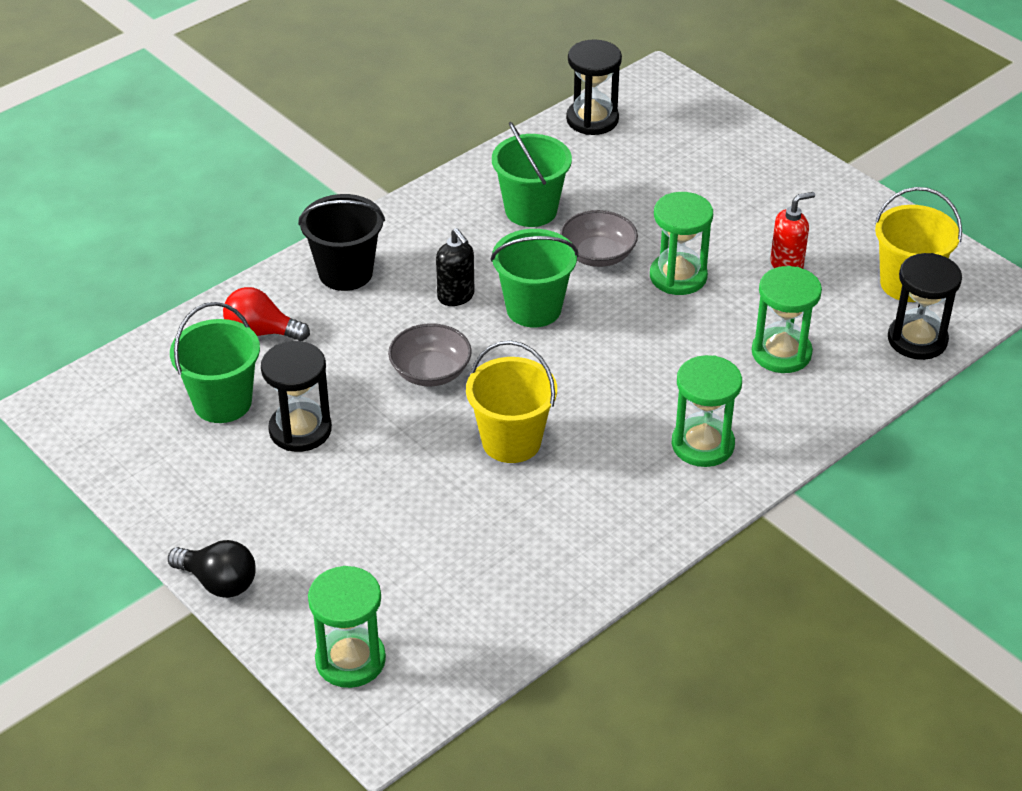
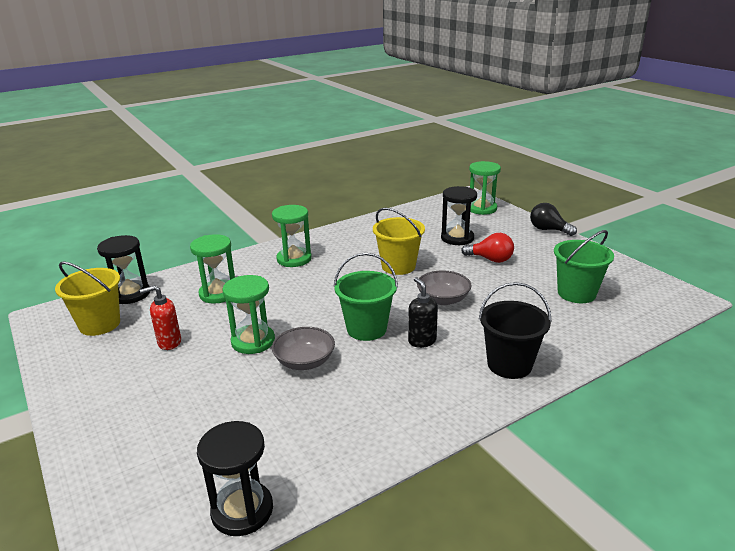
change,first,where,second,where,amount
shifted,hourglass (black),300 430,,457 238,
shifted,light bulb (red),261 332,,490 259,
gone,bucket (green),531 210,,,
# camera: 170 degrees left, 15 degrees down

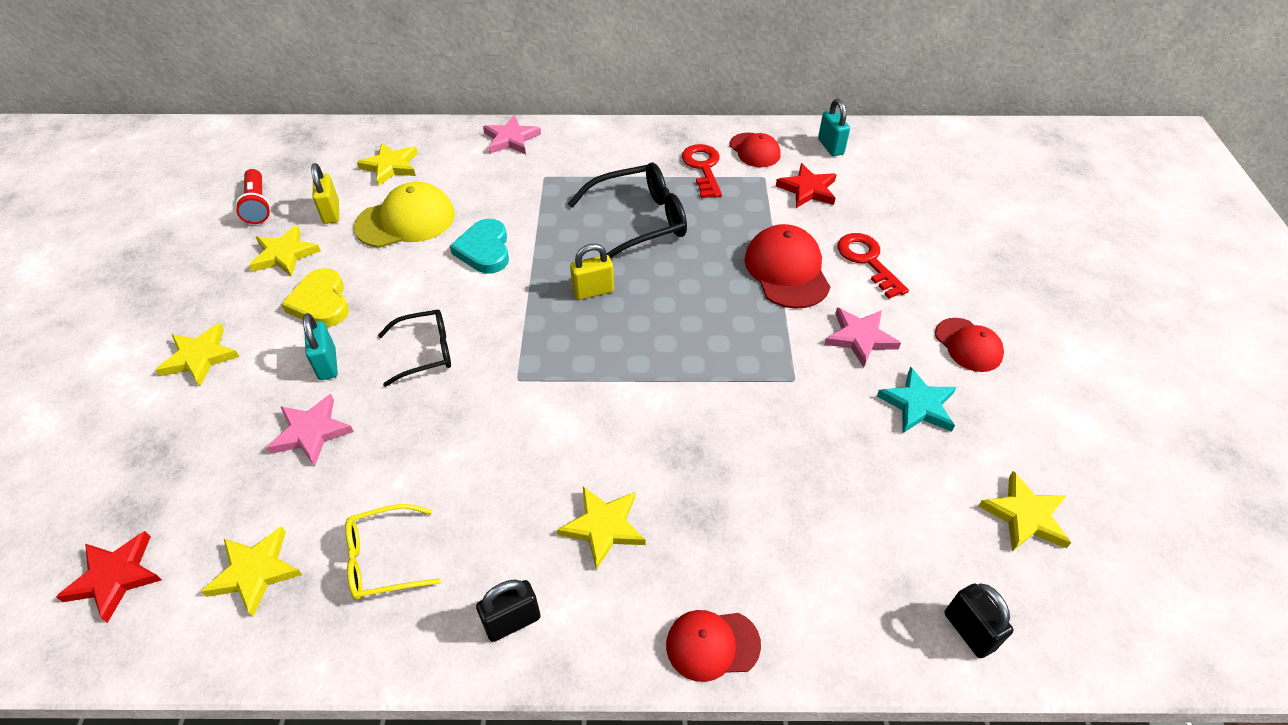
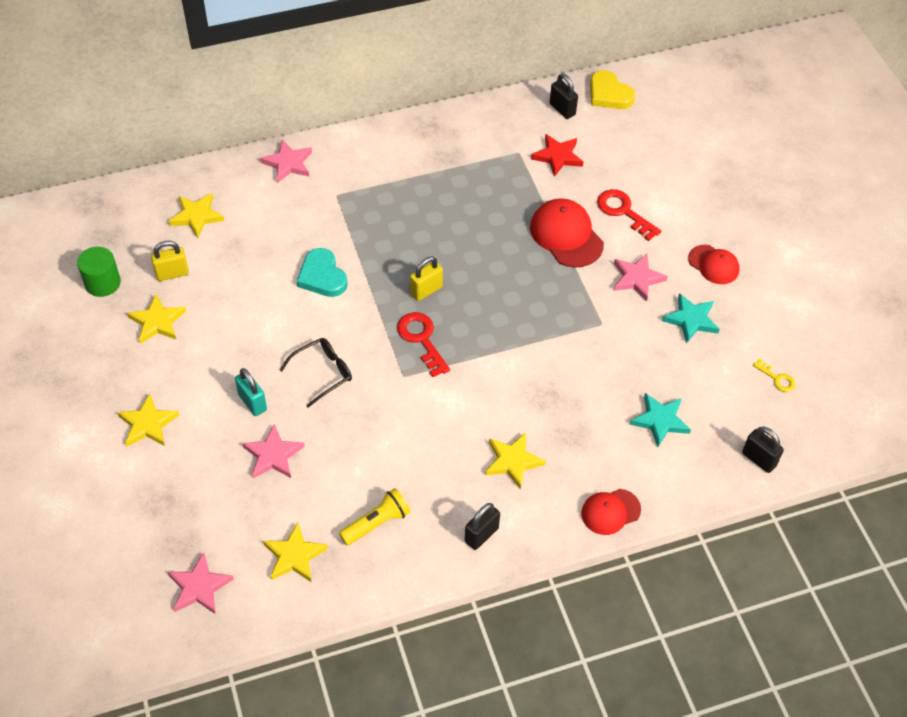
change,first,where,second,where,amount
swapped,flashlight (red),258 205,cylinder (green),102 283,
rotated,padlock (yellow),331 212,,172 274,75 degrees counterclockwise
repainted,star (red),115 577,star (pink),199 587,
swapped,glasses (yellow),384 559,flashlight (yellow),377 523,
shifted,key (red),703 168,,421 339,
repainted,padlock (turquoise),830 147,padlock (black),562 109,
shifted,heart (yellow),321 302,,609 94,
new,,,star (turquoise),660 420,
swapped,star (yellow),1025 516,key (yellow),777 378,
gone,cap (yellow),406 220,,,
gone,glasses (black),639 221,,,
gone,cap (red),754 150,,,
# camera: 20 degrees left, 5 degrees up

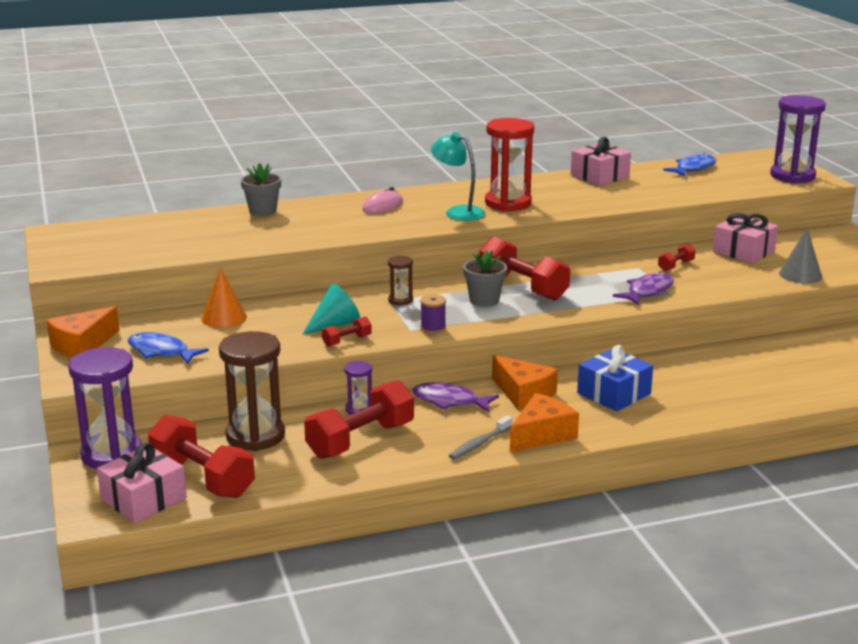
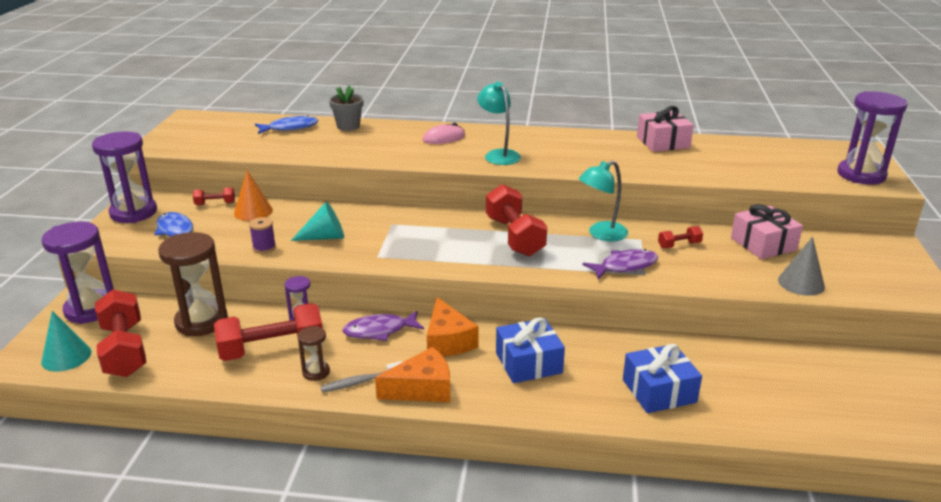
change,first,where,second,where,amount
swapped,gift (pink),143 499,cone (turquoise),66 357,
swapped,cheese (orange),82 345,hourglass (purple),133 213,
shifted,dumbbell (red),347 341,,215 204,
shifted,spool (purple),433 328,,264 247,
shifted,fish (blue),693 168,,290 128,
shifted,hourglass (brown),400 300,,316 372,
rotated,fish (purple),449 401,,379 331,60 degrees counterclockwise
new,,,lamp (turquoise),601 234,
new,,,gift (blue),659 391,
gone,flower pot (grey),484 300,,,
gone,hourglass (red),508 203,,,
# camera: 25 degrees right, 5 degrees up

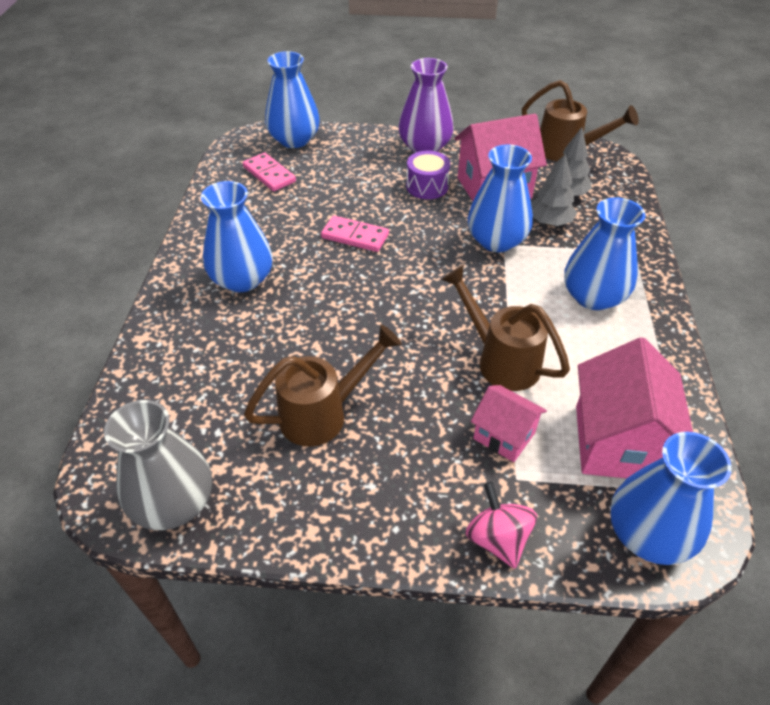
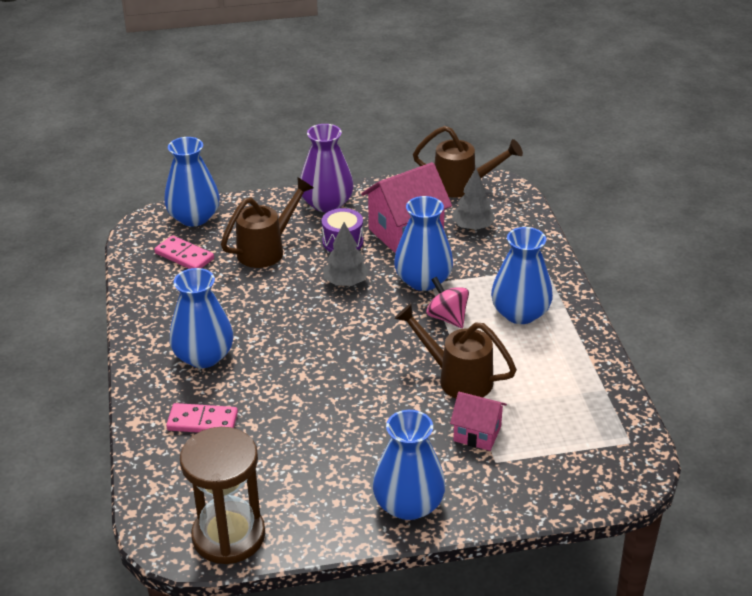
change,first,where,second,where,amount
shifted,domino (pink),355 236,,202 421,
swapped,vase (grey),174 502,hourglass (brown),228 536,
shifted,watering can (brown),324 413,,267 249,
shifted,tree (grey),549 222,,345 282,
shifted,vase (blue),648 534,,408 504,
shifted,spinning top (pink),497 539,,447 317,
gone,house (pink),617 442,,,
# camera: 15 degrees left, 10 degrees down

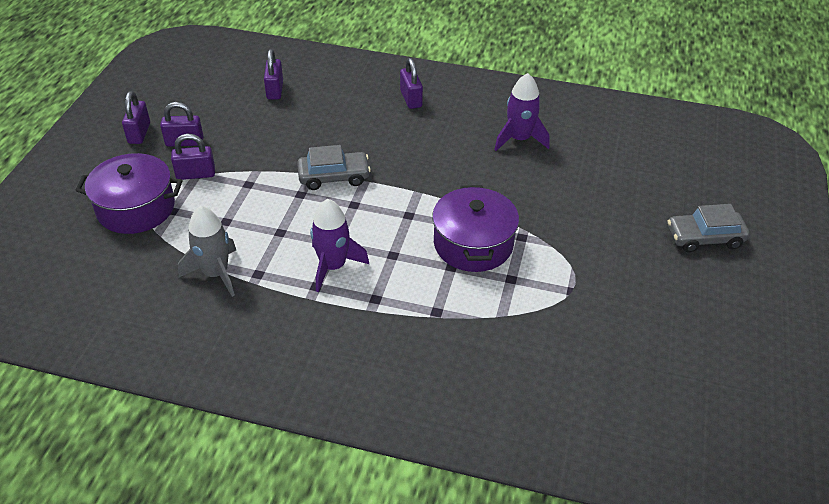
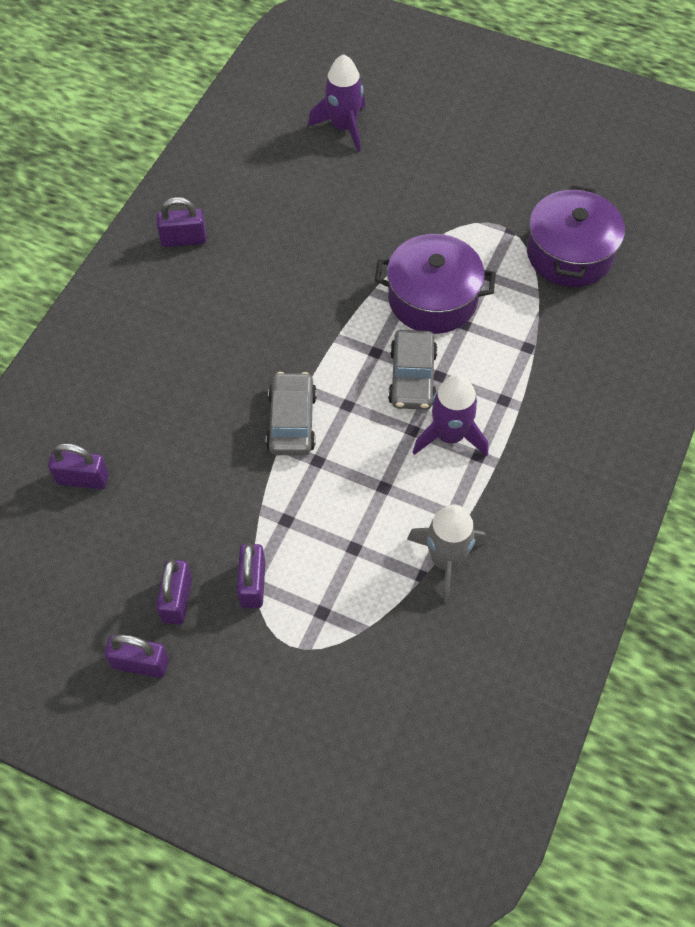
change,first,where,second,where,amount
shifted,padlock (purple),411 99,,183 239,
shifted,rocket (purple),519 139,,343 127,
shifted,car (grey),704 238,,412 377,
shifted,pot (purple),136 208,,569 254,
# camera: 80 degrees left, 15 degrees up

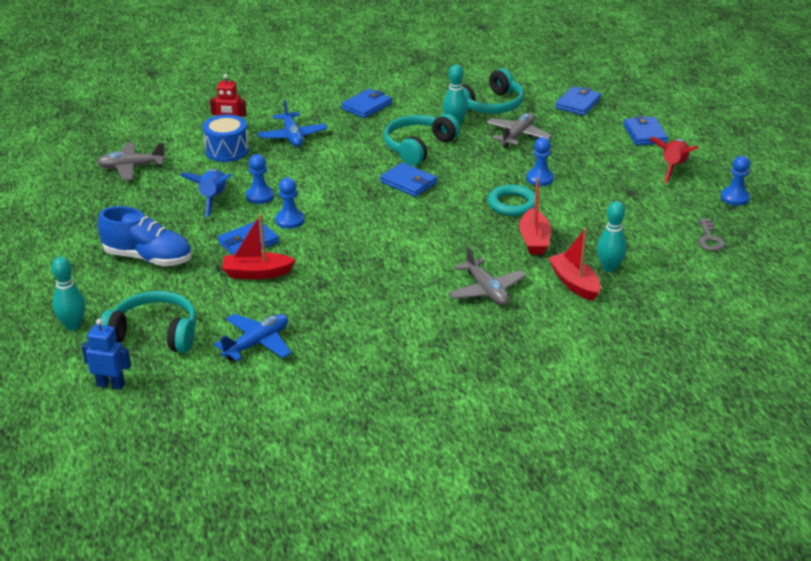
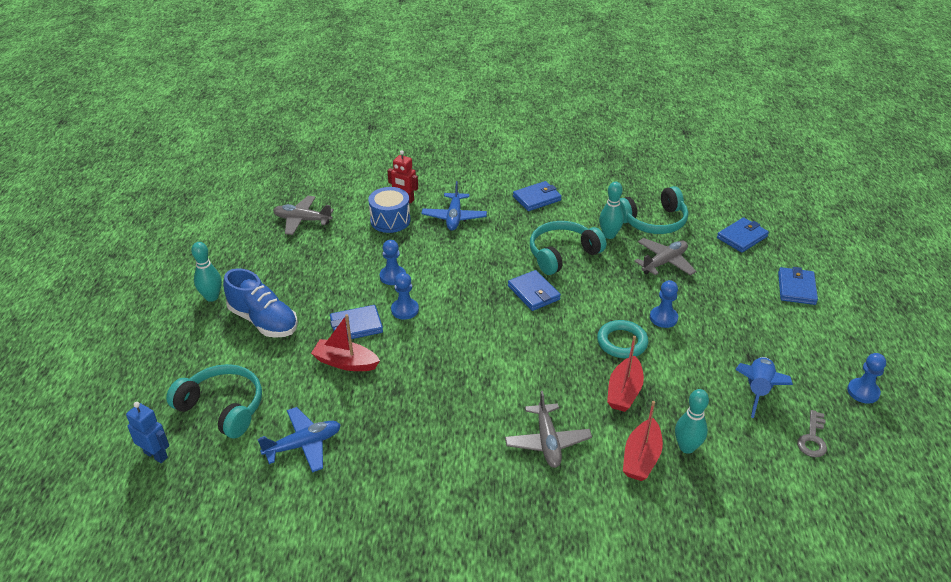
change,first,where,second,where,amount
shifted,bowling pin (turquoise),73 325,,212 297,
rotated,boat (red),574 283,,641 458,150 degrees counterclockwise
shifted,rocket (blue),213 199,,757 391,
gone,rocket (red),673 168,,,
# camera: 20 degrees right, 5 degrees up

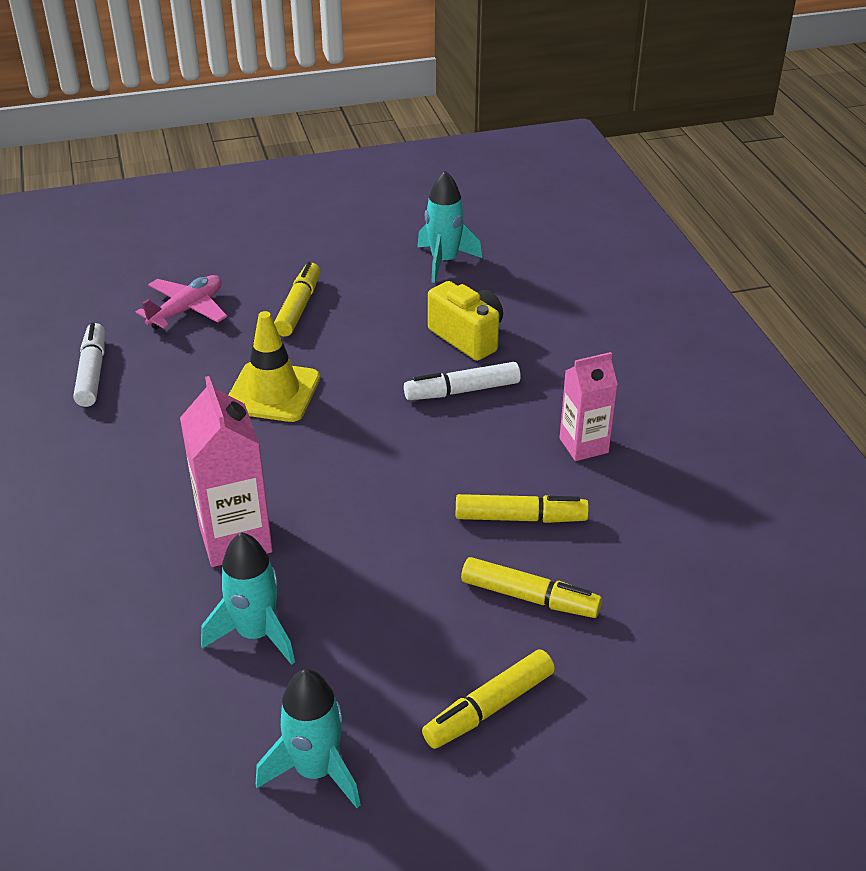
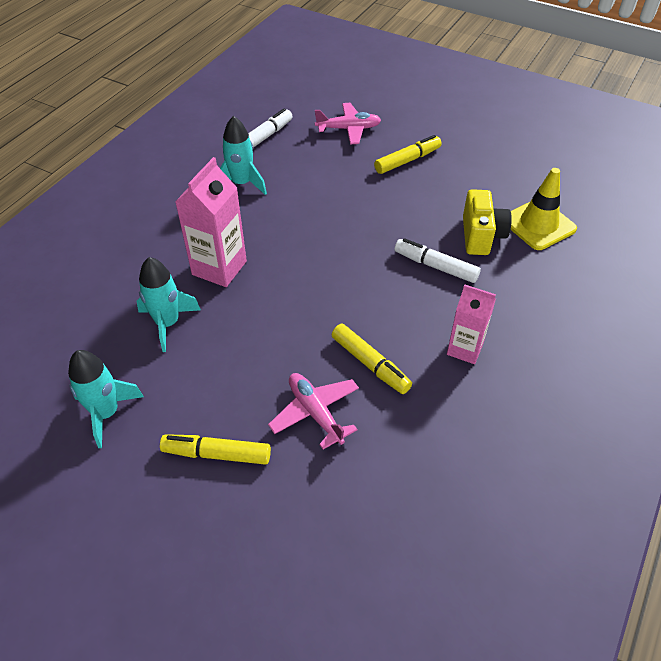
change,first,where,second,where,amount
shifted,rocket (turquoise),444 261,,242 184,
swapped,marker (yellow),529 597,plane (pink),315 413,
shifted,traffic cone (yellow),273 392,,538 224,
# camera: 45 degrees right, 10 degrees up

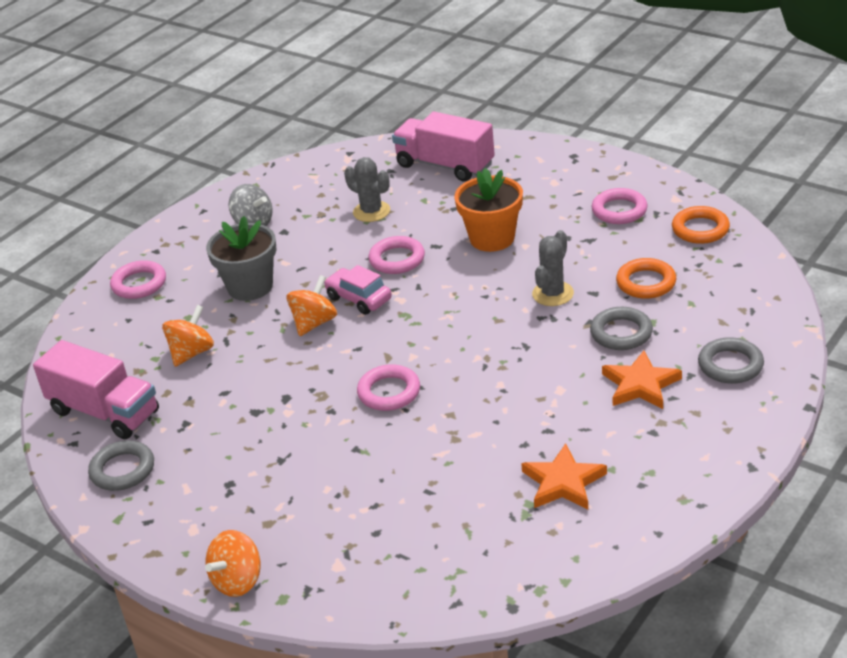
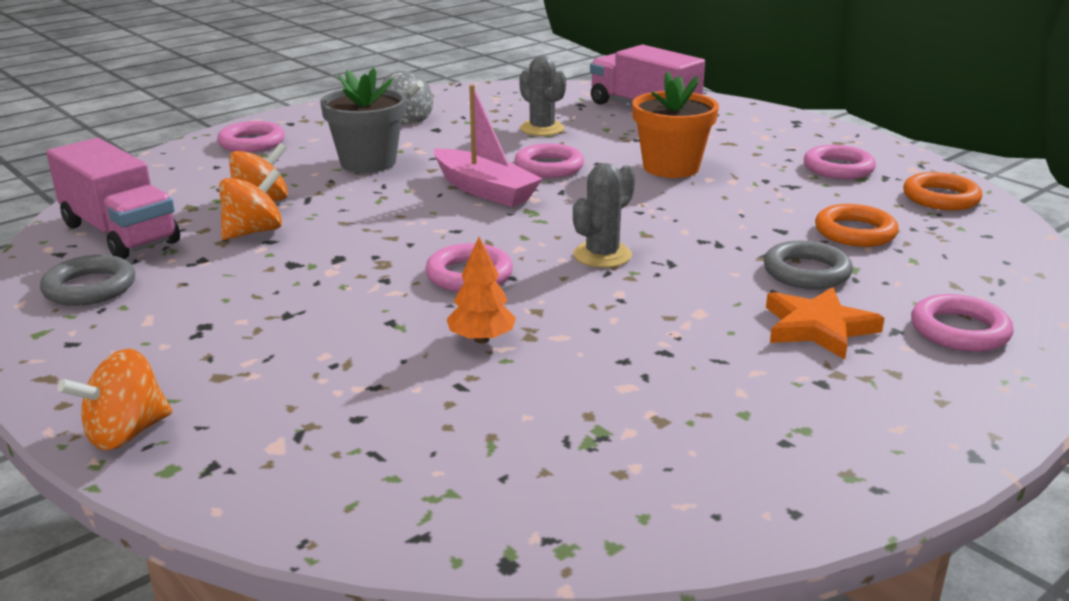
change,first,where,second,where,amount
shifted,spinning top (orange),314 323,,253 232,
swapped,car (pink),359 298,boat (pink),485 190,
new,,,tree (orange),481 339,
shifted,cactus (grey),553 294,,602 255,
repainted,ring (grey),730 365,ring (pink),959 330,
gone,star (orange),563 482,,,
# camera: 10 degrees right, 10 degrees down

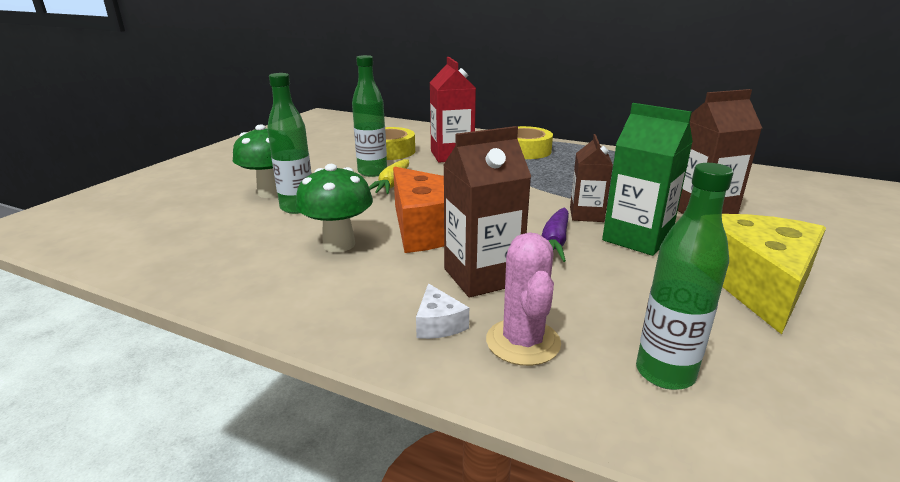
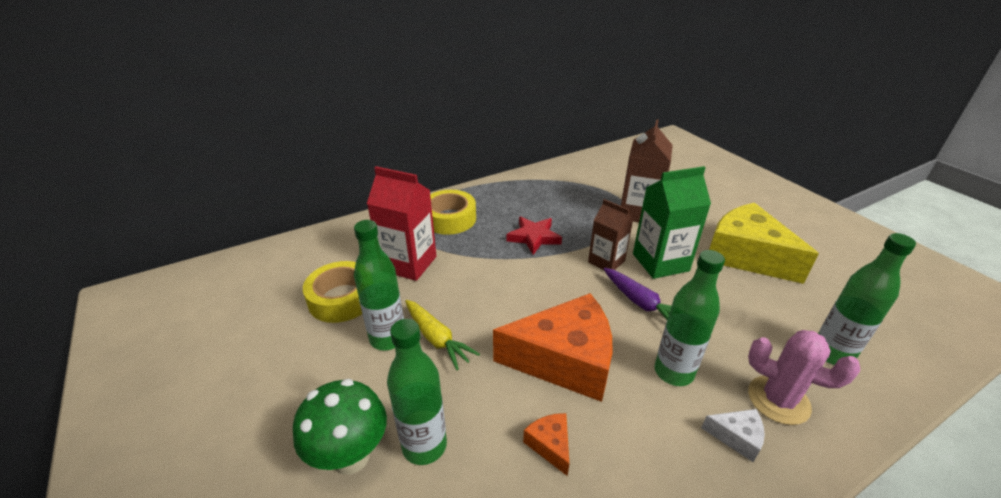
change,first,where,second,where,amount
new,,,star (red),534 237,
swapped,mushroom (green),339 244,cheese (orange),550 445,
swapped,carton (brown),482 276,bottle (green),673 372,
# camera: 55 degrees left, 10 degrees up

